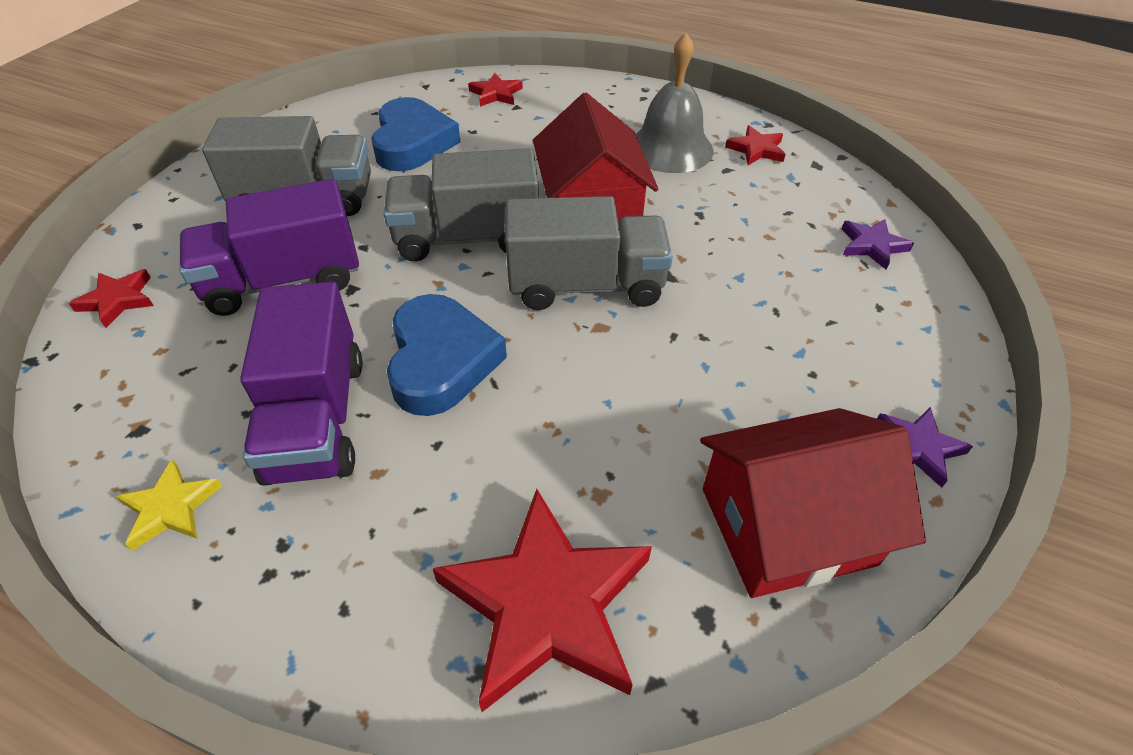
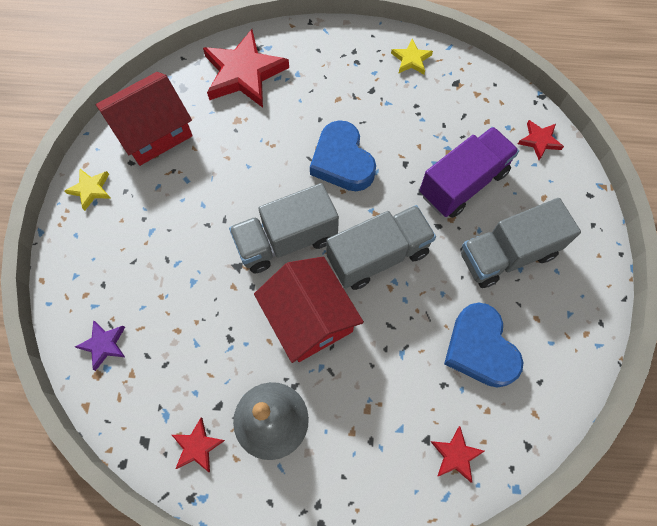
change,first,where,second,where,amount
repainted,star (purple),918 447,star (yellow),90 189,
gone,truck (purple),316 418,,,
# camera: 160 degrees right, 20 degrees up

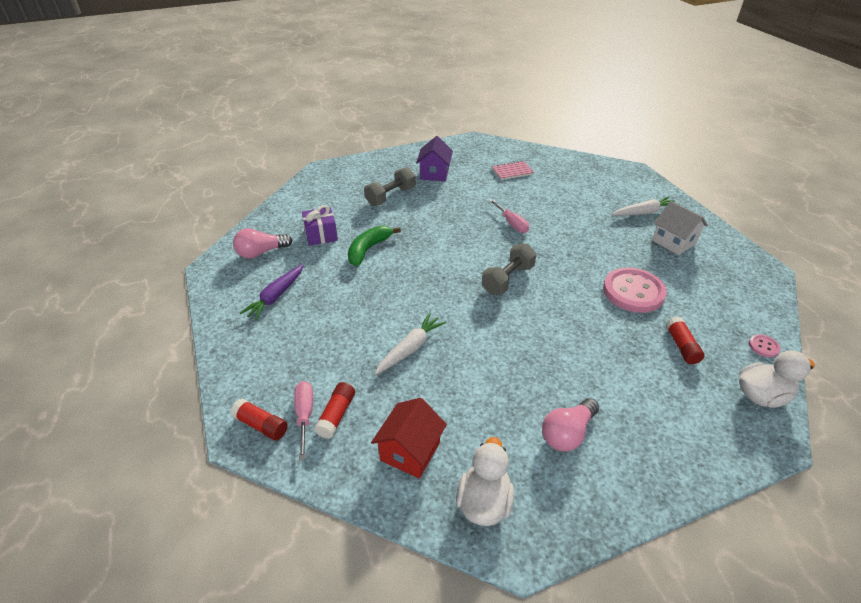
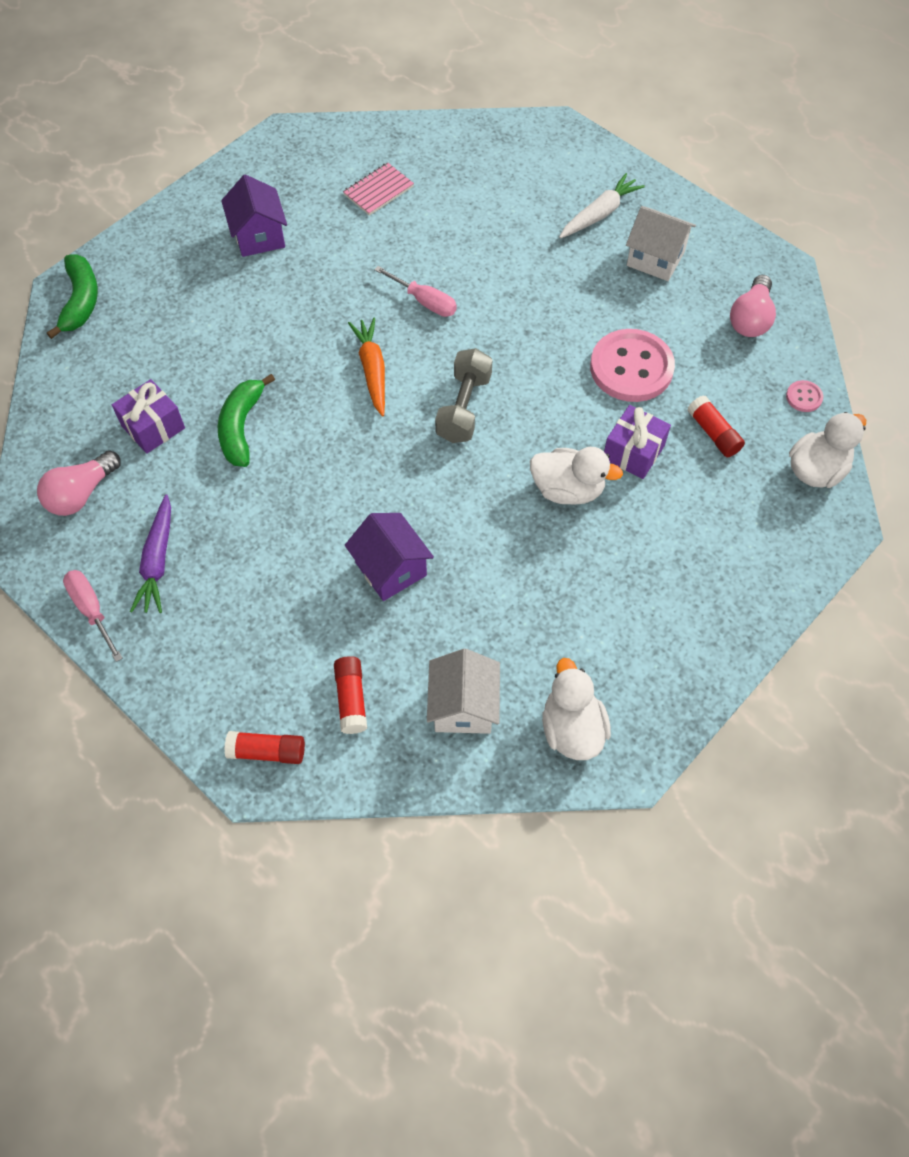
change,first,where,second,where,amount
new,,,banana (green),81 301,
shifted,screwdriver (pink),305 416,,92 610,
swapped,carrot (white),410 348,house (purple),391 569,
new,,,carrot (orange),372 370,
repainted,house (red),410 451,house (white),463 706,
new,,,duck (white),567 489,
new,,,gift (purple),633 452,
shifted,light bulb (pink),567 433,,750 318,
gone,dumbbell (grey),391 196,,,
# camera: 25 degrees left, 20 degrees up

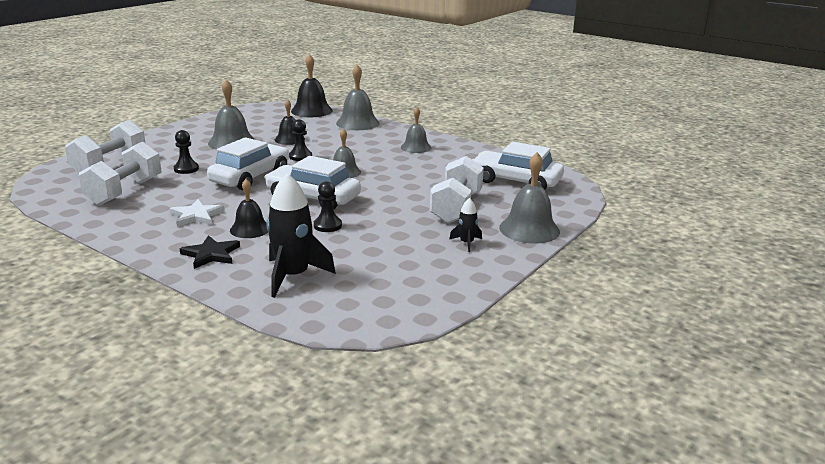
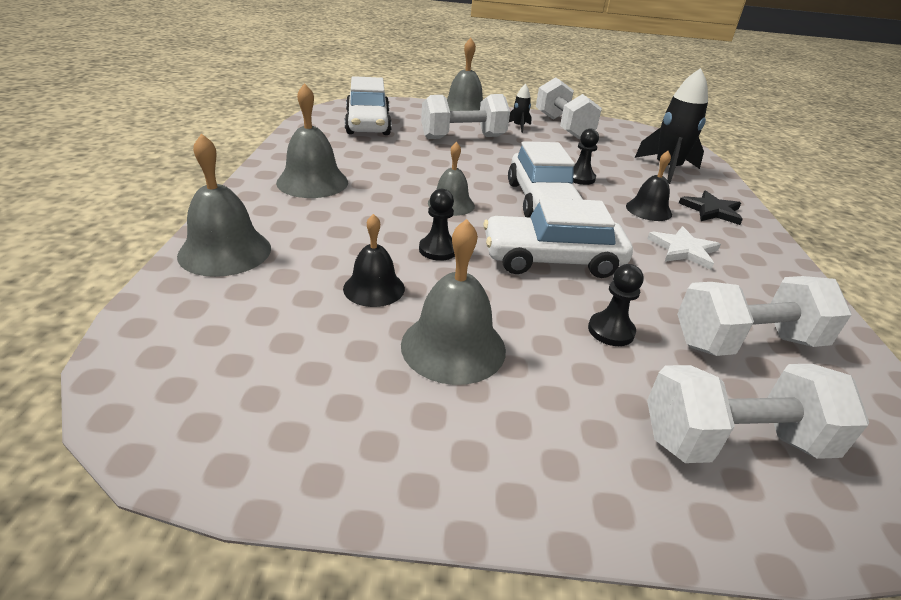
change,first,where,second,where,amount
scaled,bell (grey),416 147,,312 182,x1.53
new,,,dumbbell (white),563 127,
gone,bell (black),311 111,,,
# camera: 125 degrees left, 10 degrees up

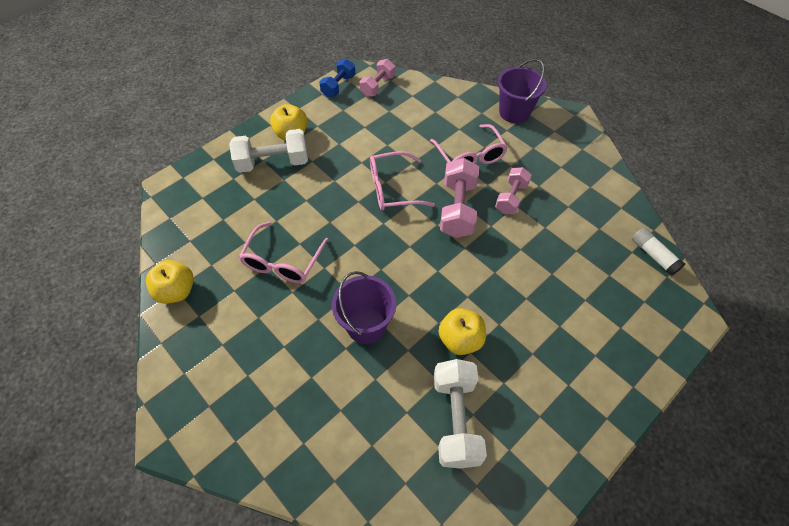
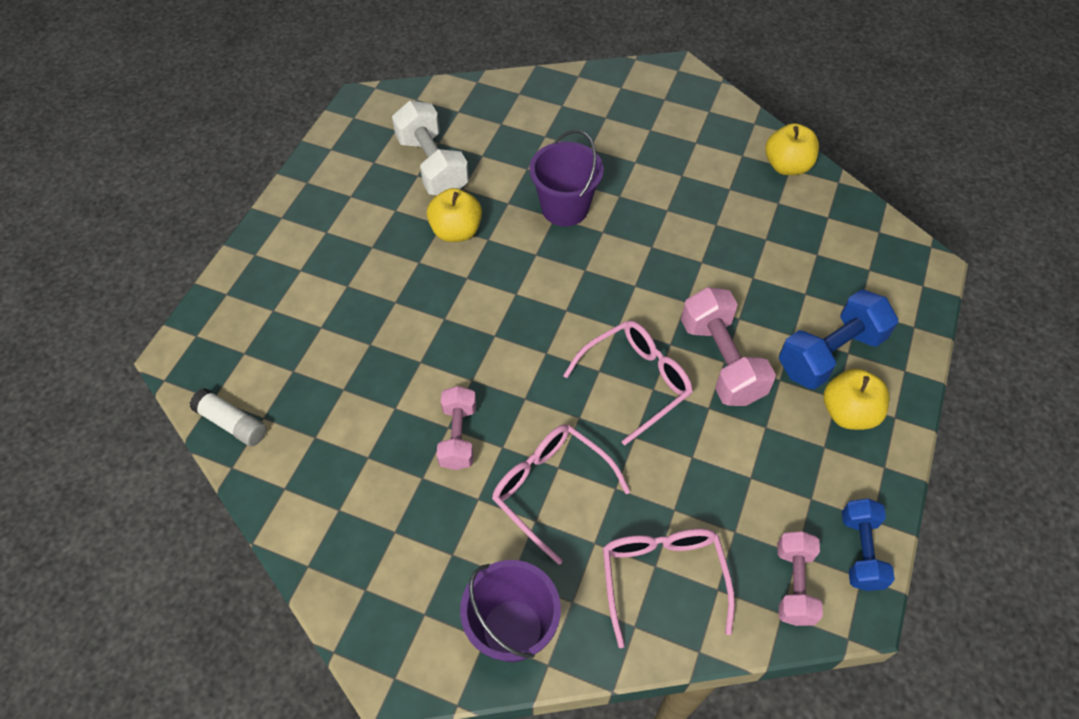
change,first,where,second,where,amount
shifted,glasses (pink),283 261,,662 579,
shifted,dumbbell (pink),457 209,,721 361,
repainted,dumbbell (white),273 163,dumbbell (blue),830 353,
# camera: 155 degrees right, 0 degrees up

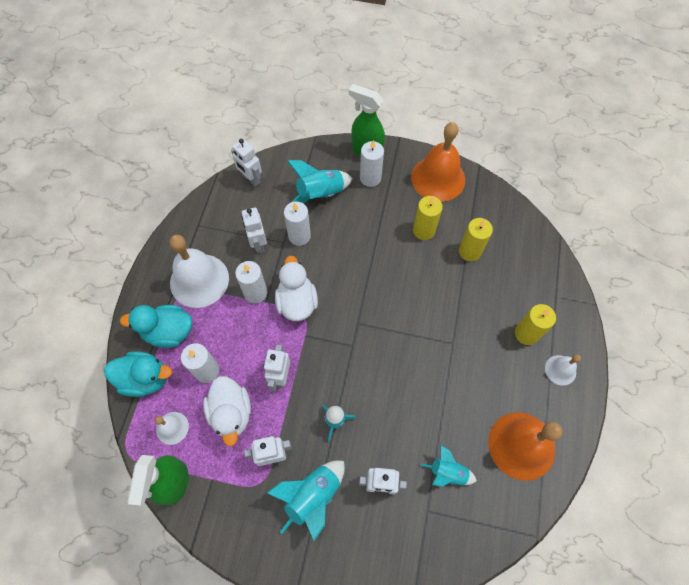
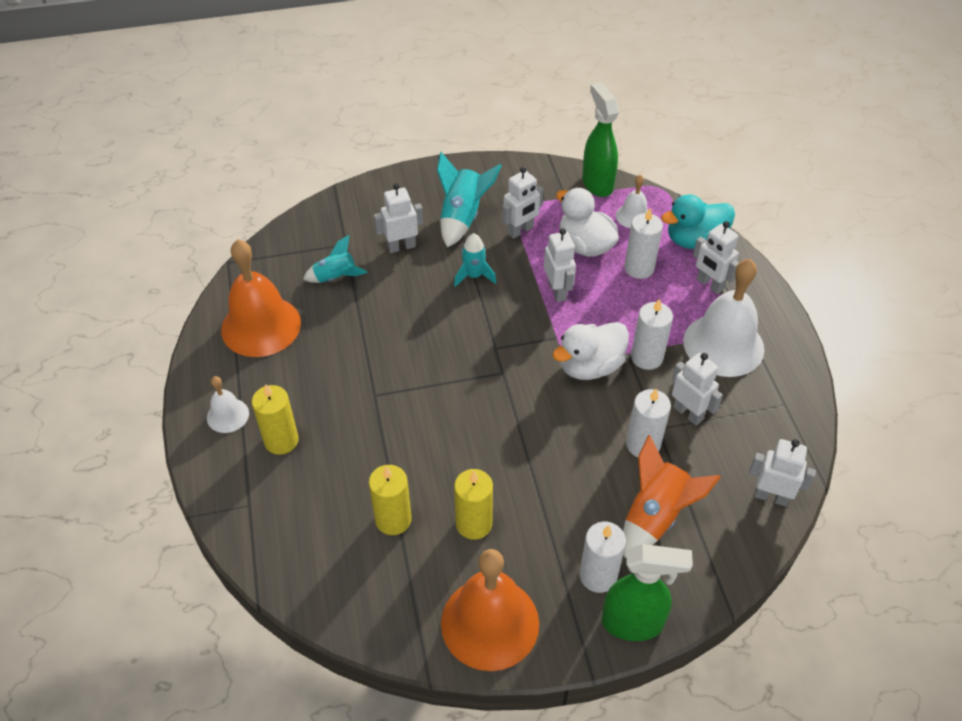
change,first,where,second,where,amount
rotated,duck (white),297 302,,590 366,90 degrees clockwise
repainted,rocket (turquoise),320 194,rocket (orange),655 516,
swapped,duck (turquoise),168 332,robot (white),709 285,
# camera: 155 degrees right, 15 degrees down

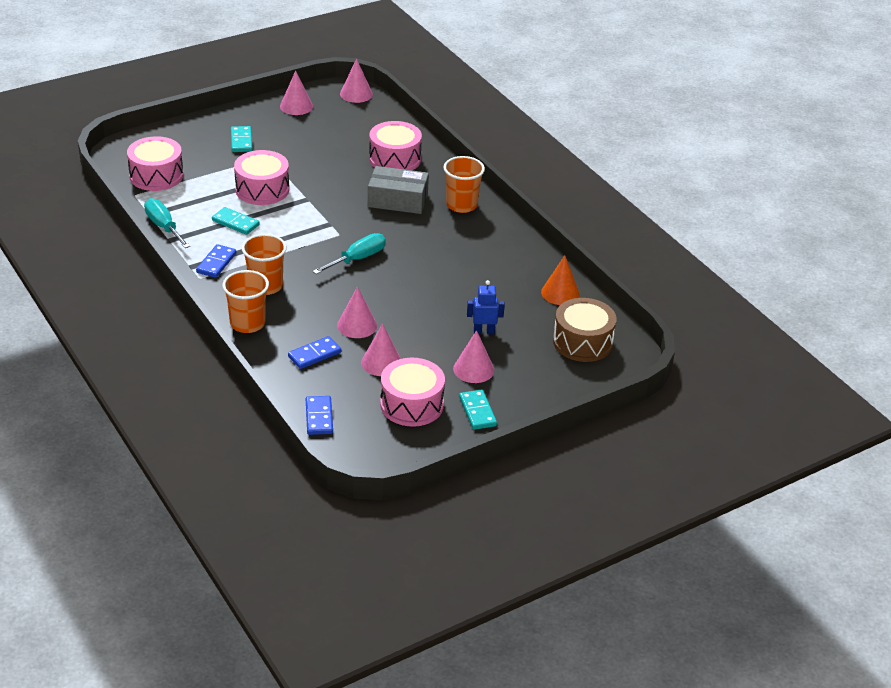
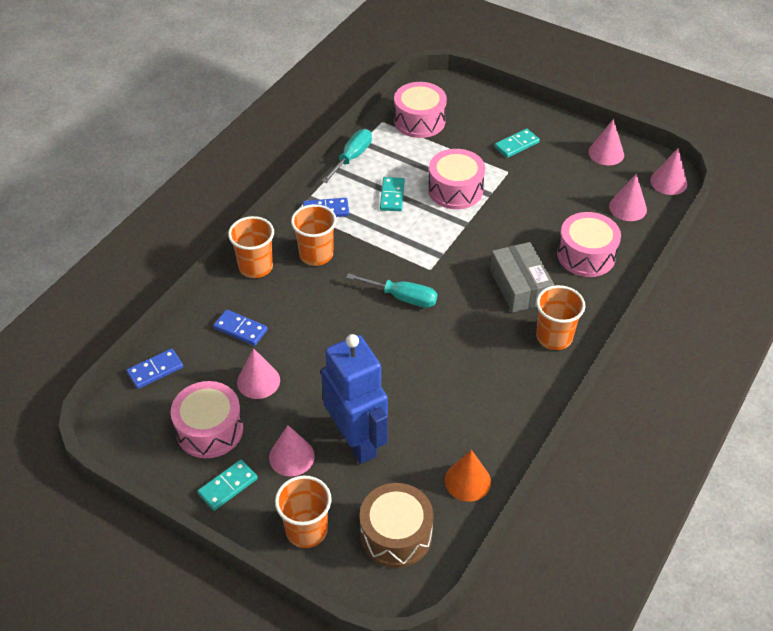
change,first,where,second,where,amount
new,,,cup (orange),306 530,
scaled,robot (blue),484 331,,357 440,x2.28
shifted,cone (pink),357 325,,628 208,
# camera: 65 degrees right, 10 degrees up

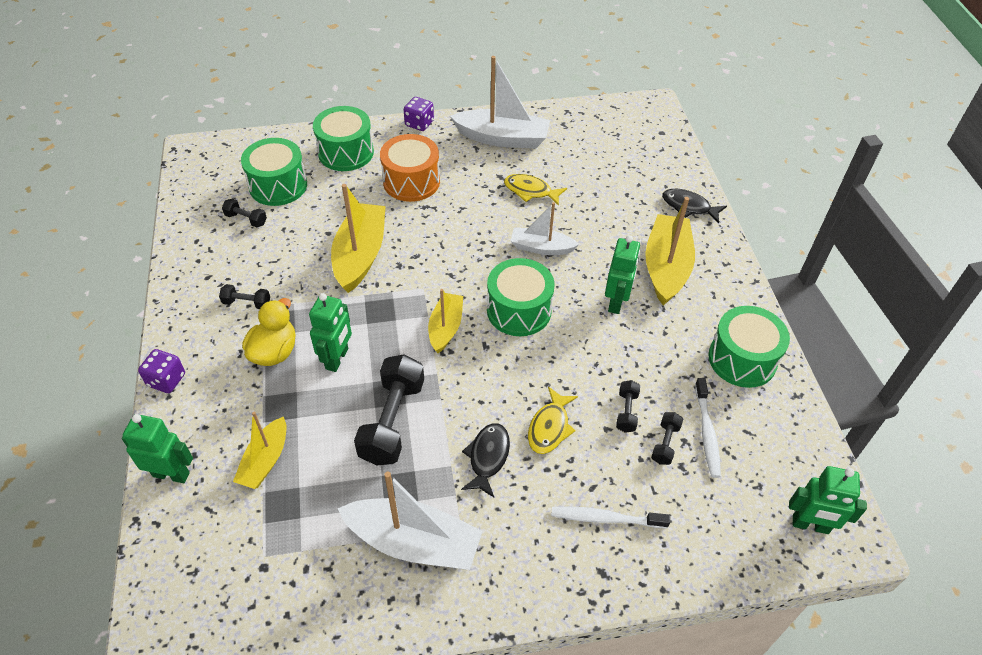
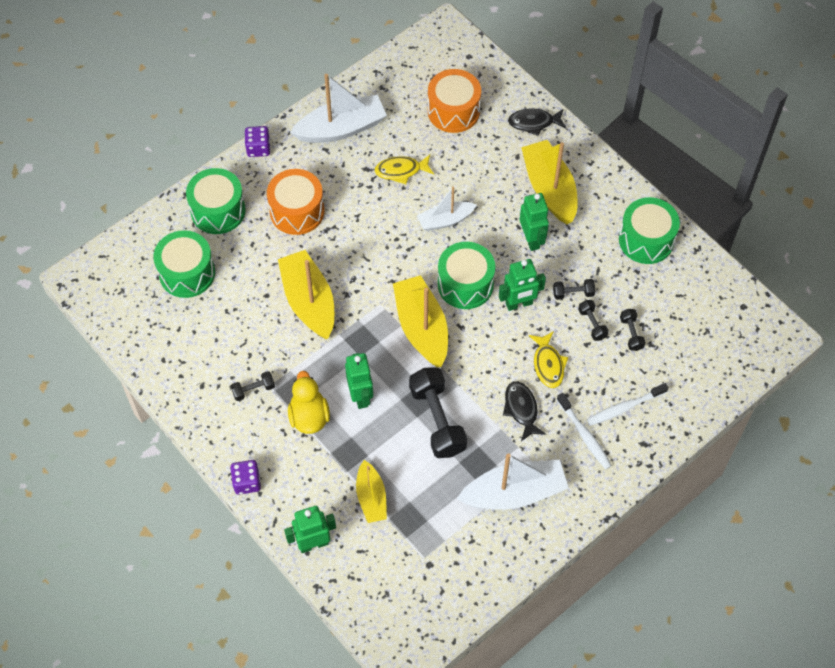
change,first,where,second,where,amount
scaled,boat (yellow),445 328,,421 328,x1.65
new,,,drum (orange),453 111,
shifted,robot (green),810 525,,519 304,
shifted,dumbbell (black),246 219,,573 293,
shifted,toothbrush (white),707 432,,584 435,
# camera: 30 degrees left, 10 degrees up

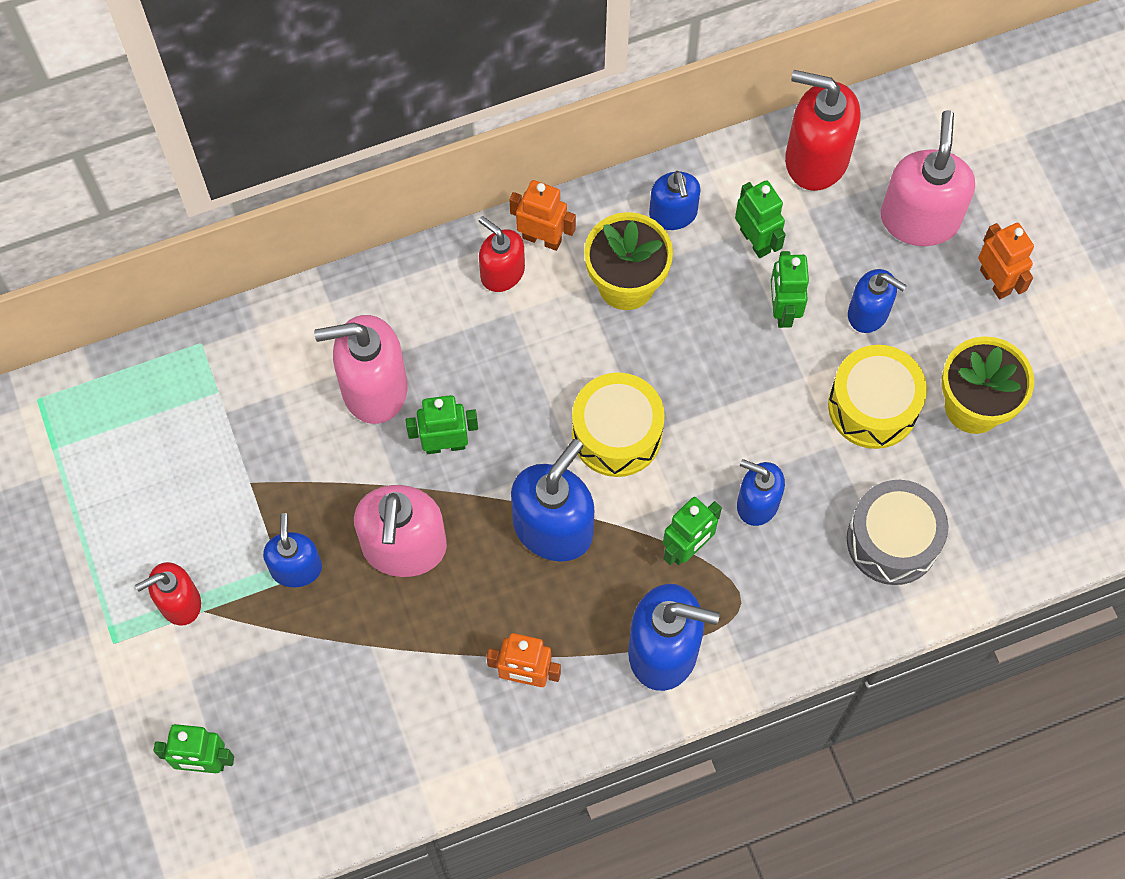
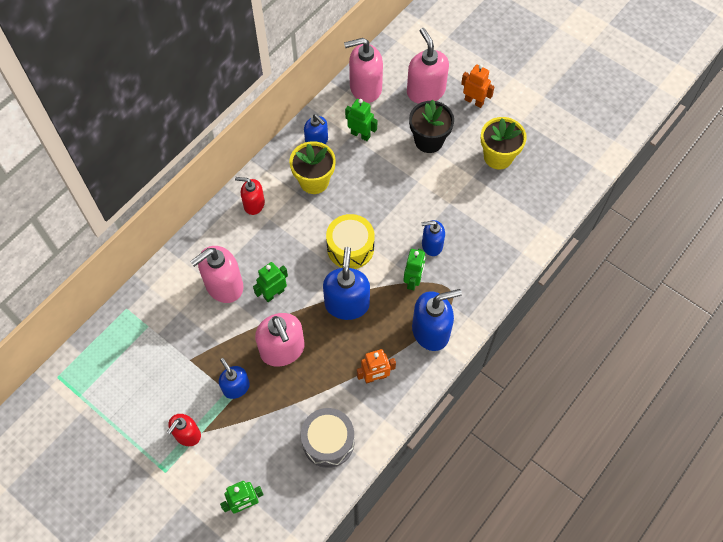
change,first,where,second,where,amount
shifted,drum (grey),892 540,,328 441,
repainted,soap dispenser (red),816 158,soap dispenser (pink),365 88,
swapped,soap dispenser (blue),868 313,flower pot (black),429 140,
gone,robot (orange),542 238,,,
gone,robot (green),783 310,,,
gone,drum (yellow),873 406,,,
# camera: 30 degrees left, 5 degrees down

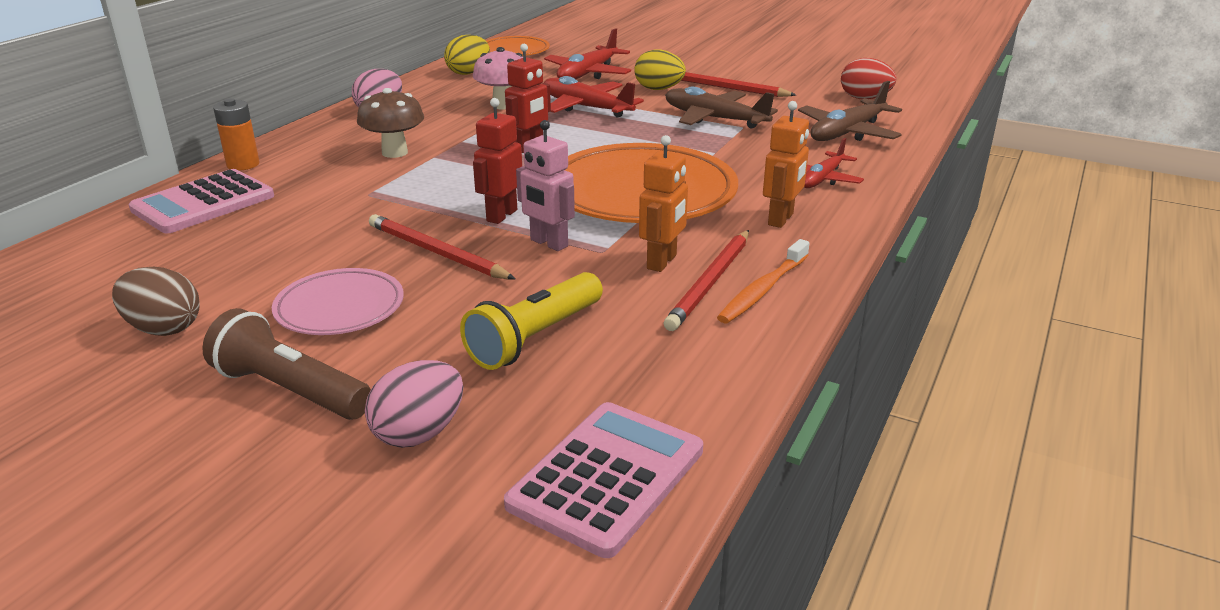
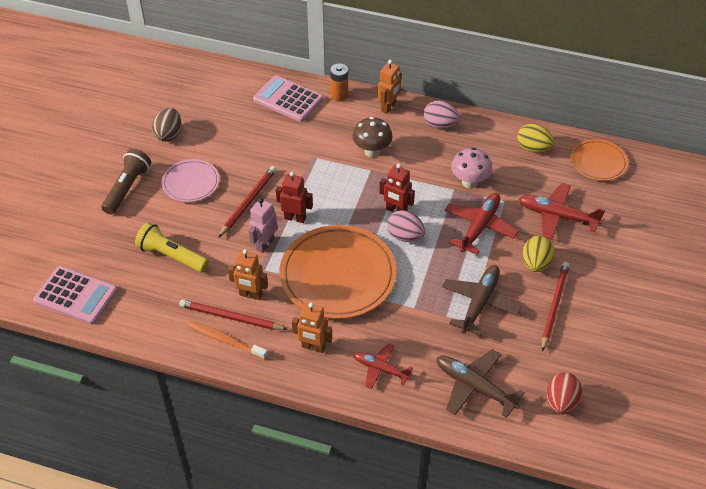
change,first,where,second,where,amount
new,,,robot (orange),388 107,
shifted,egg (pink),419 433,,405 236,
# camera: 80 degrees right, 20 degrees up

